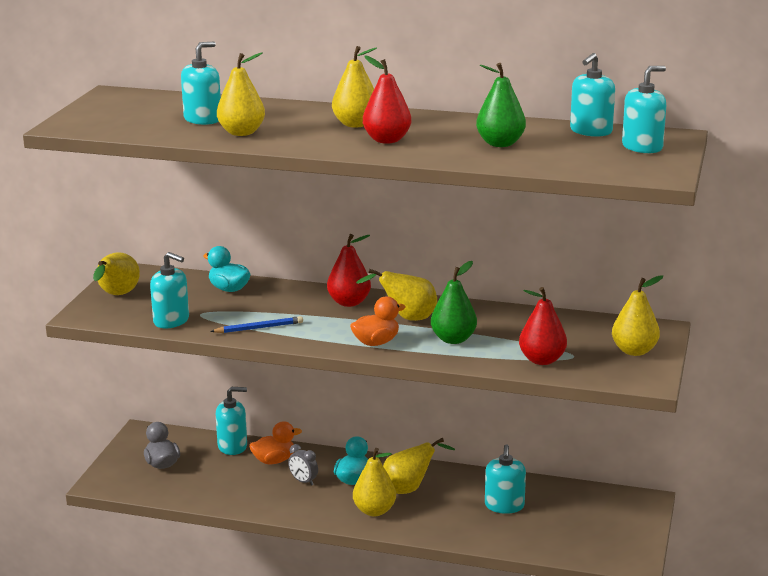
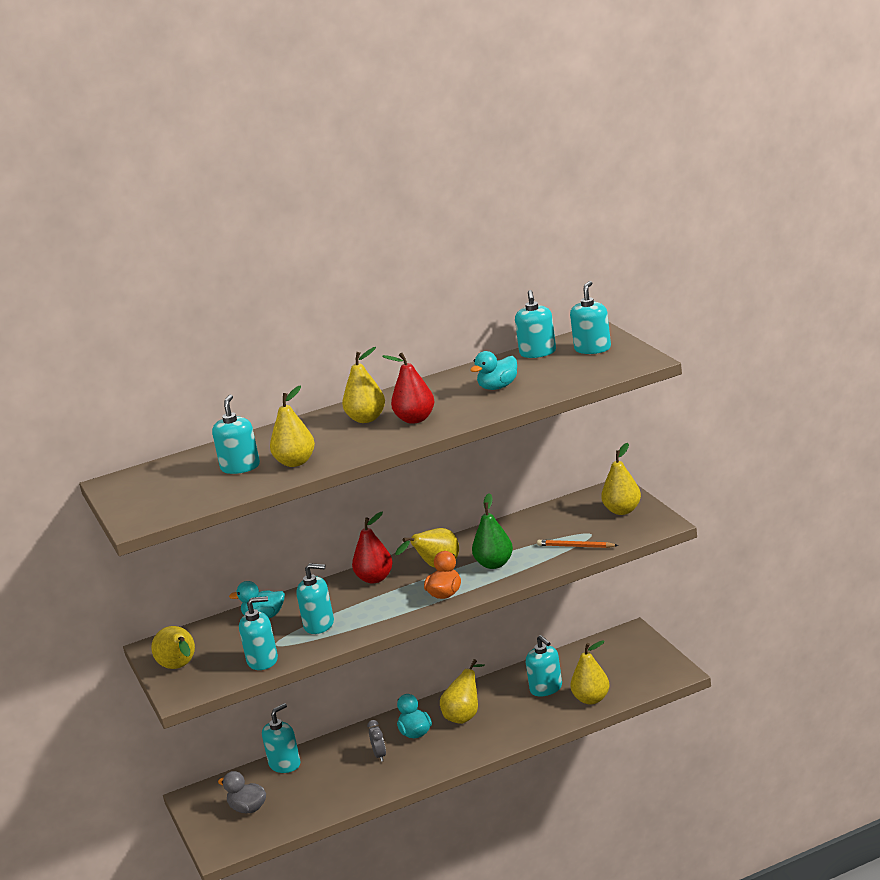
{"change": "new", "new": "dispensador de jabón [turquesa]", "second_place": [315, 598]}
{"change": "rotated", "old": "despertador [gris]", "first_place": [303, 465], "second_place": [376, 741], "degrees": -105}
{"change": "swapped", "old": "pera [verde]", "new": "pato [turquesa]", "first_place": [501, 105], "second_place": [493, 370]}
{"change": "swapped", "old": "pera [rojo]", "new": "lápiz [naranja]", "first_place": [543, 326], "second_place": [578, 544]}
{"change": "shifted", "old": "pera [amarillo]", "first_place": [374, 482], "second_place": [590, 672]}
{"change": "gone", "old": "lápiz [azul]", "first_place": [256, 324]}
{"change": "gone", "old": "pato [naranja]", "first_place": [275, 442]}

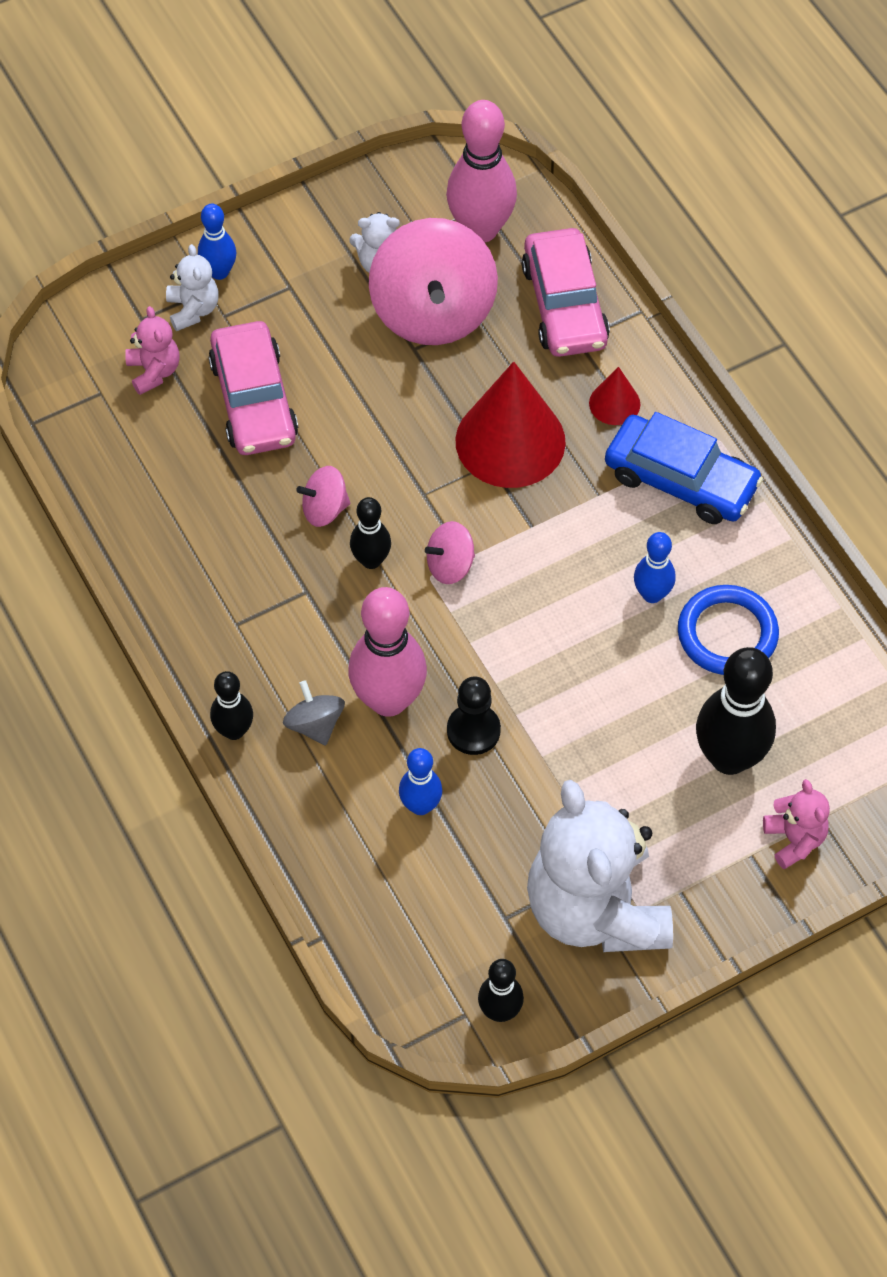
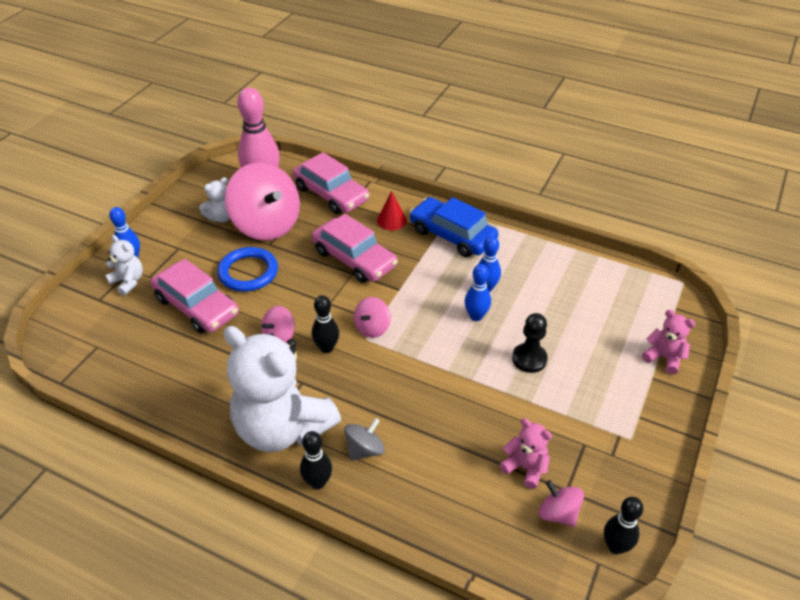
{"change": "shifted", "old": "anillo [azul]", "first_place": [728, 630], "second_place": [247, 269]}
{"change": "shifted", "old": "osito [blanco]", "first_place": [600, 866], "second_place": [282, 389]}
{"change": "swapped", "old": "cono [rojo]", "new": "coche [rosa]", "first_place": [511, 425], "second_place": [355, 248]}
{"change": "rotated", "old": "peonza [gris]", "first_place": [314, 713], "second_place": [364, 439], "degrees": 105}
{"change": "rotated", "old": "coche [azul]", "first_place": [684, 468], "second_place": [453, 227], "degrees": -135}
{"change": "shifted", "old": "bolo [azul]", "first_place": [420, 781], "second_place": [478, 292]}
{"change": "shifted", "old": "osito [rosa]", "first_place": [152, 350], "second_place": [525, 453]}
{"change": "shifted", "old": "peón [negro]", "first_place": [474, 715], "second_place": [530, 343]}
{"change": "new", "new": "peonza [rosa]", "second_place": [561, 503]}
{"change": "gone", "old": "bolo [rosa]", "first_place": [387, 652]}
{"change": "gone", "old": "bolo [negro]", "first_place": [736, 711]}

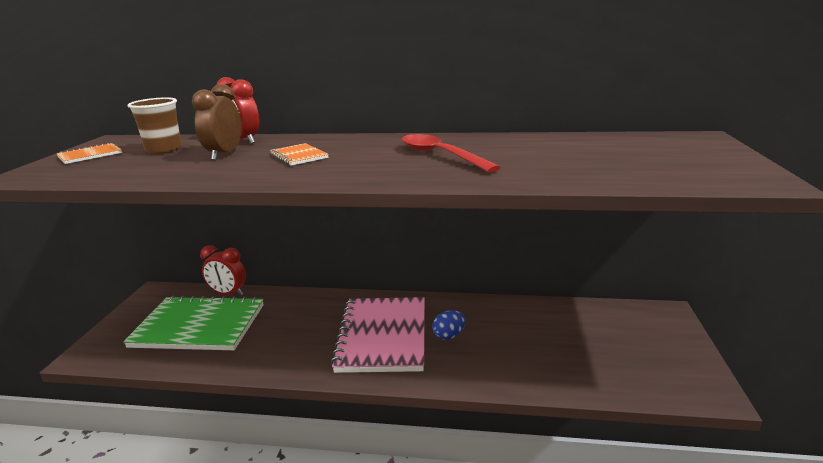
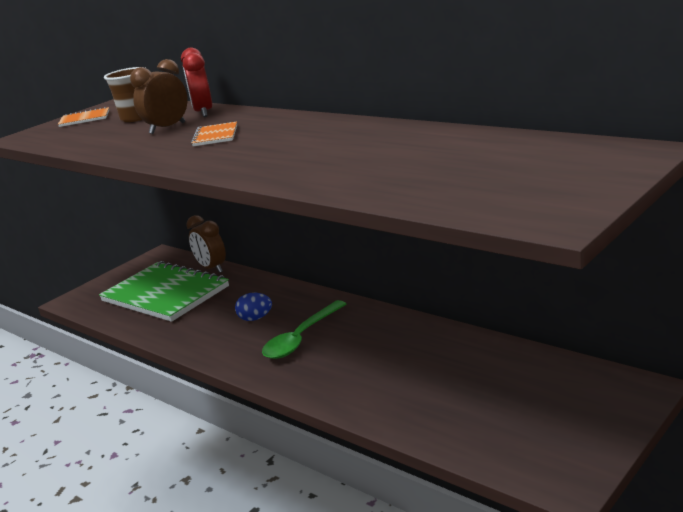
{"change": "repainted", "old": "despertador [rojo]", "new": "despertador [marrón]", "first_place": [223, 270], "second_place": [206, 244]}
{"change": "shifted", "old": "huevo [azul]", "first_place": [449, 325], "second_place": [253, 307]}
{"change": "swapped", "old": "cuaderno [rosa]", "new": "cuchara [verde]", "first_place": [378, 335], "second_place": [304, 329]}
{"change": "gone", "old": "cuchara [rojo]", "first_place": [451, 153]}

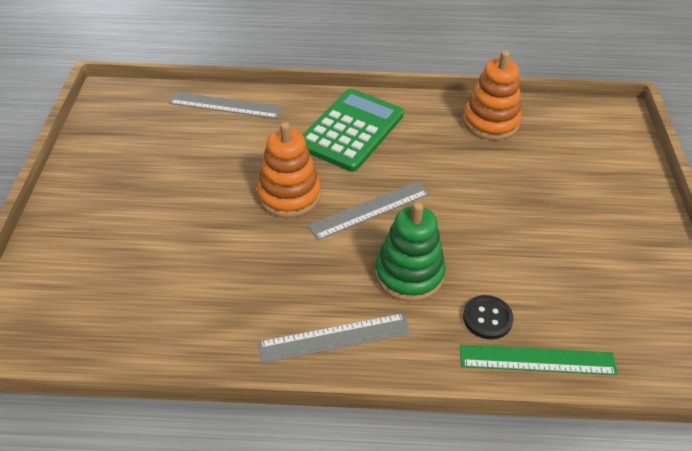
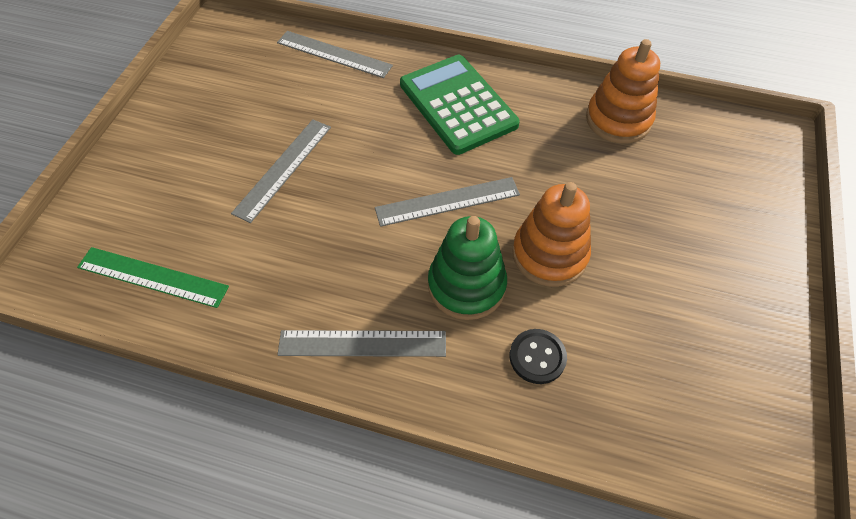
{"change": "shifted", "old": "regla [verde]", "first_place": [539, 359], "second_place": [153, 277]}
{"change": "new", "new": "regla [gris]", "second_place": [281, 171]}
{"change": "rotated", "old": "calculadora [verde]", "first_place": [353, 130], "second_place": [460, 105], "degrees": -75}
{"change": "shifted", "old": "juguete apilable [naranja]", "first_place": [289, 170], "second_place": [551, 234]}

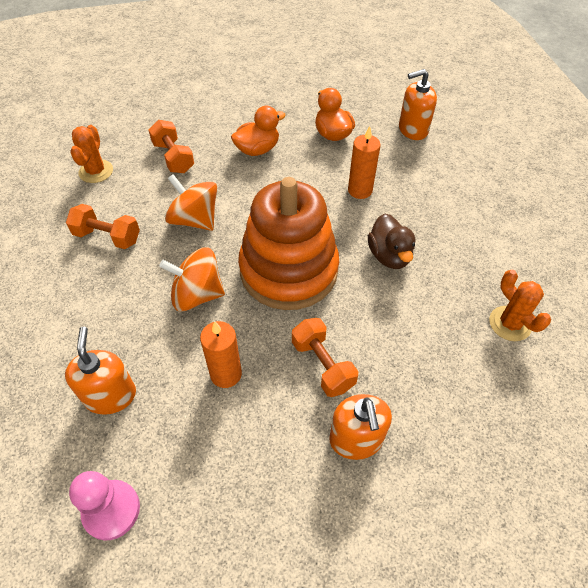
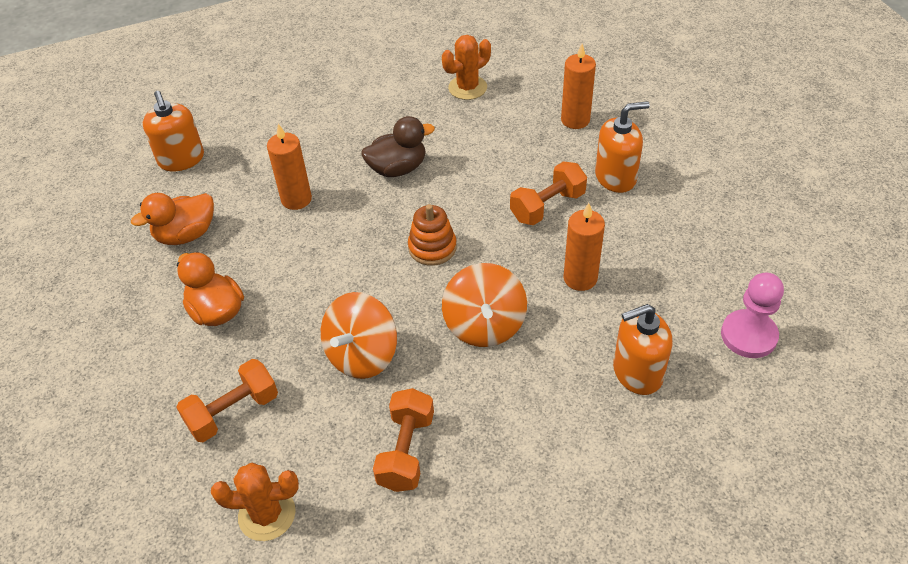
{"change": "scaled", "old": "juguete apilable [naranja]", "first_place": [288, 243], "second_place": [432, 235], "factor": 0.42}
{"change": "new", "new": "vela [naranja]", "second_place": [578, 86]}

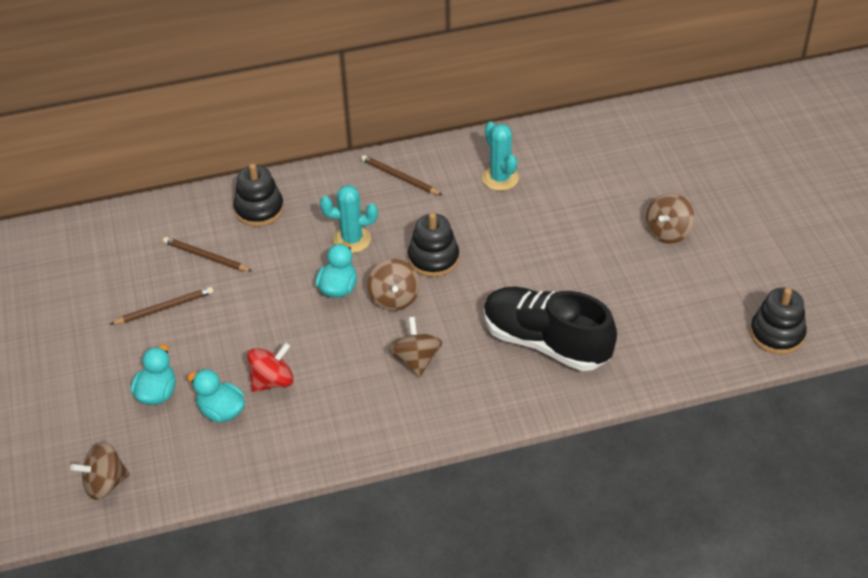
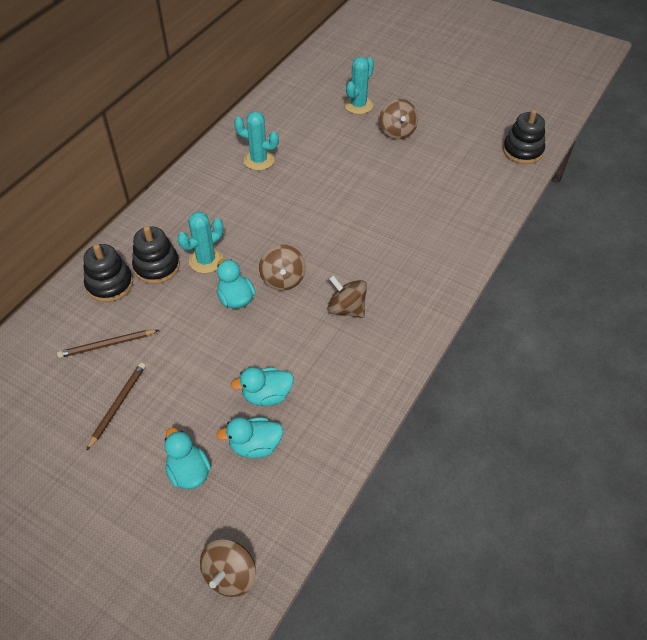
{"change": "shifted", "old": "juguete apilable [negro]", "first_place": [433, 245], "second_place": [156, 255]}
{"change": "swapped", "old": "peonza [rojo]", "new": "pato [turquesa]", "first_place": [270, 367], "second_place": [262, 386]}
{"change": "rotated", "old": "peonza [marrón]", "first_place": [393, 285], "second_place": [282, 267], "degrees": 45}
{"change": "new", "new": "cactus [turquesa]", "second_place": [359, 85]}
{"change": "gone", "old": "lápiz [marrón]", "first_place": [401, 175]}
{"change": "gone", "old": "zapato [negro]", "first_place": [550, 329]}

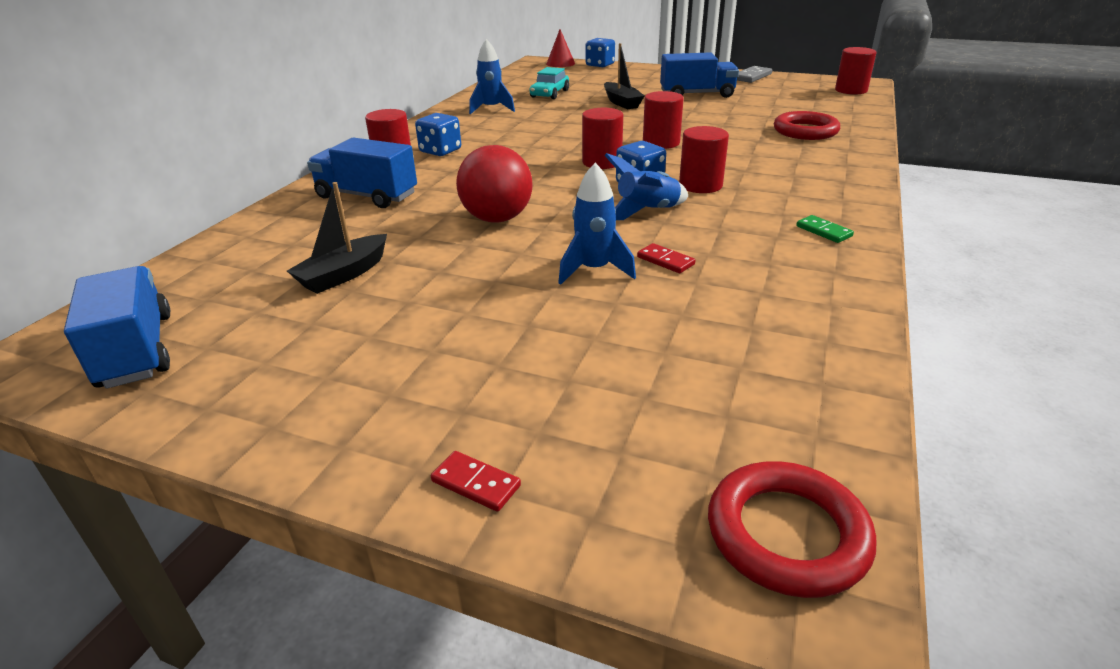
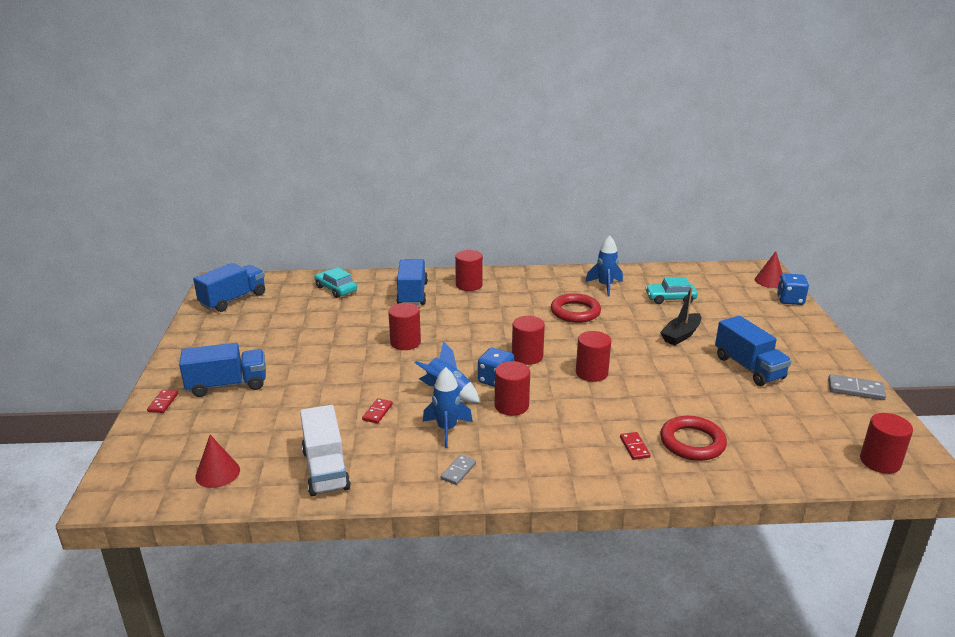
{"change": "new", "new": "camión [azul]", "second_place": [222, 370]}
{"change": "new", "new": "cono [rojo]", "second_place": [217, 461]}
{"change": "new", "new": "camión [blanco]", "second_place": [325, 450]}
{"change": "new", "new": "coche [turquesa]", "second_place": [336, 282]}
{"change": "swapped", "old": "pelota [rojo]", "new": "cilindro [rojo]", "first_place": [494, 184], "second_place": [404, 326]}
{"change": "shifted", "old": "cohete [azul]", "first_place": [597, 224], "second_place": [448, 407]}
{"change": "repainted", "old": "ficha de dominó [verde]", "new": "ficha de dominó [gris]", "first_place": [825, 229], "second_place": [458, 470]}
{"change": "shifted", "old": "anillo [rojo]", "first_place": [792, 529], "second_place": [576, 308]}
{"change": "new", "new": "ficha de dominó [rojo]", "second_place": [635, 446]}
{"change": "gone", "old": "barco [negro]", "first_place": [337, 238]}
{"change": "gone", "old": "dado [azul]", "first_place": [438, 134]}

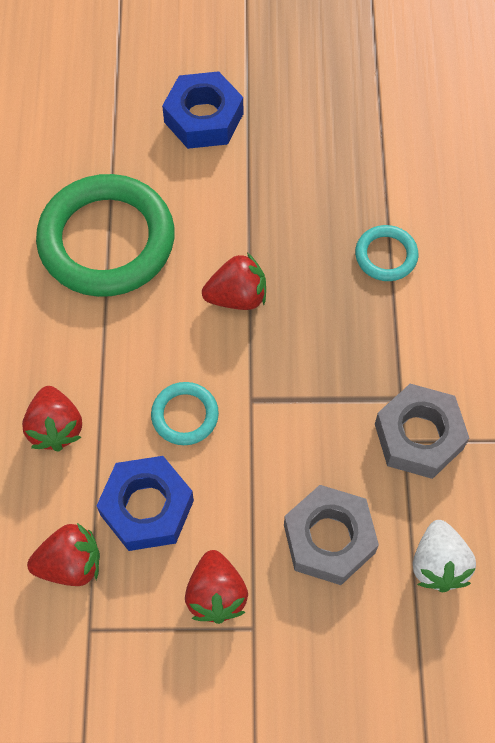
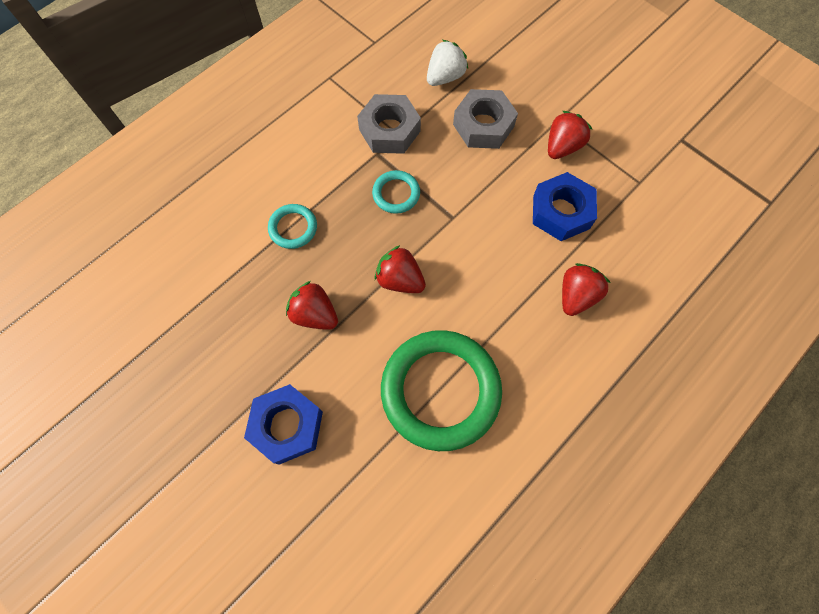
{"change": "shifted", "old": "fresa [rojo]", "first_place": [63, 554], "second_place": [312, 305]}
{"change": "shifted", "old": "anillo [turquesa]", "first_place": [185, 413], "second_place": [396, 192]}

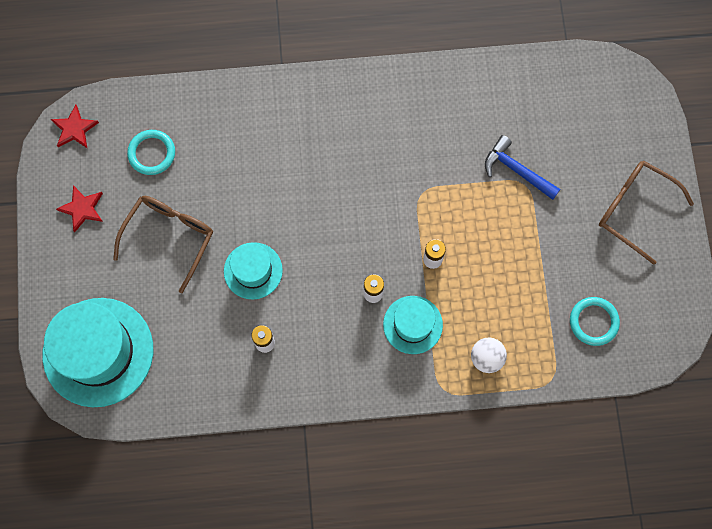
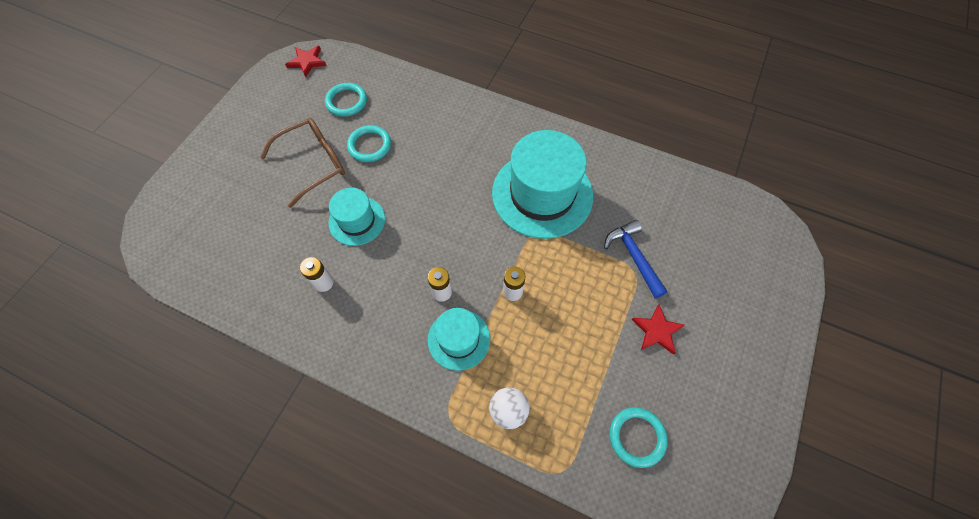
{"change": "new", "new": "anillo [turquesa]", "second_place": [369, 143]}
{"change": "shifted", "old": "sombrero [turquesa]", "first_place": [97, 352], "second_place": [542, 184]}
{"change": "shifted", "old": "estrella [rojo]", "first_place": [79, 208], "second_place": [658, 329]}
{"change": "gone", "old": "gafas [marrón]", "first_place": [646, 213]}

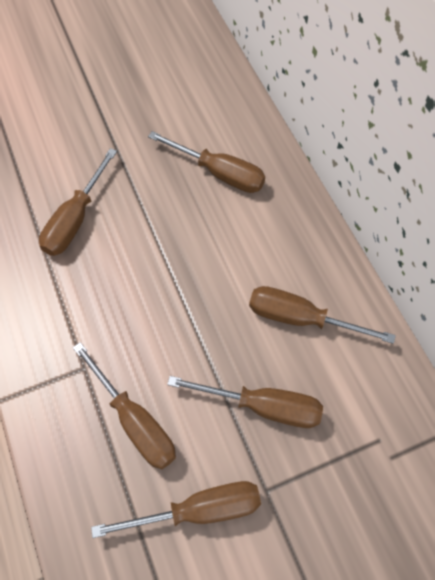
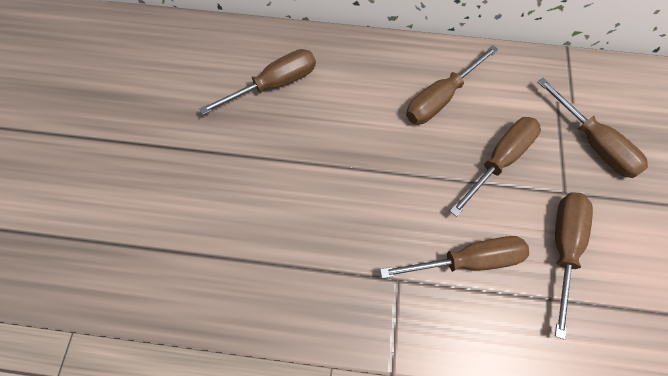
{"change": "shifted", "old": "destornillador [marrón]", "first_place": [78, 202], "second_place": [592, 128]}

